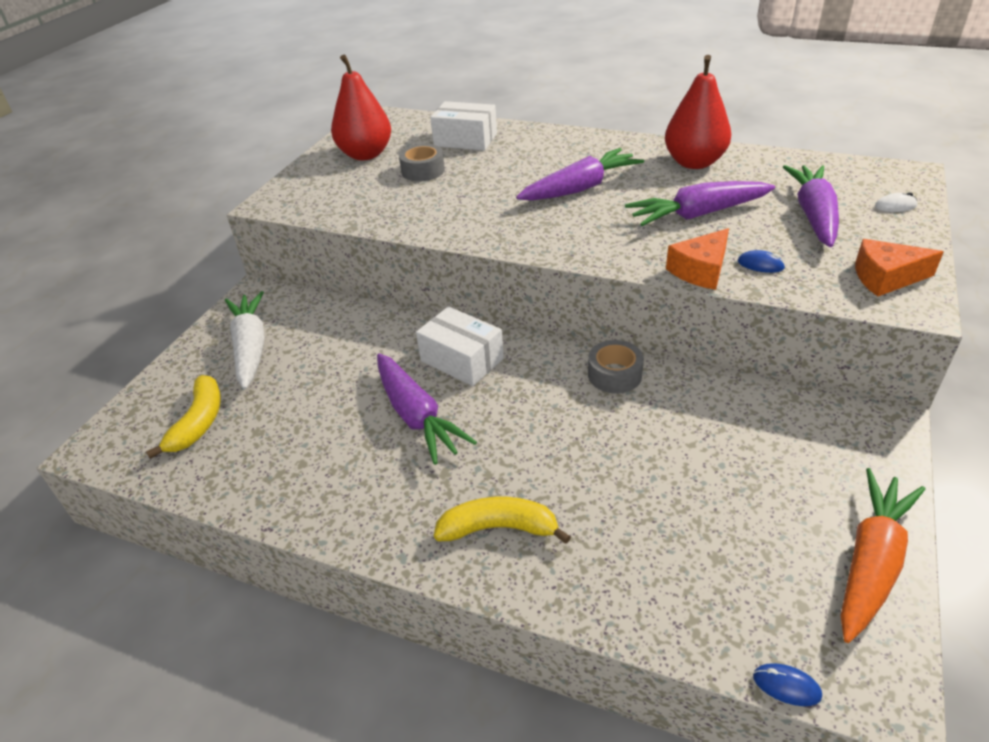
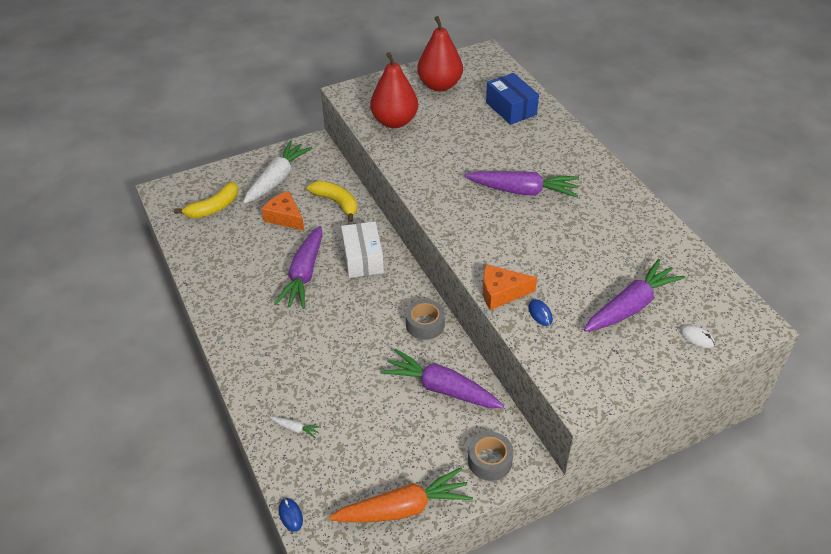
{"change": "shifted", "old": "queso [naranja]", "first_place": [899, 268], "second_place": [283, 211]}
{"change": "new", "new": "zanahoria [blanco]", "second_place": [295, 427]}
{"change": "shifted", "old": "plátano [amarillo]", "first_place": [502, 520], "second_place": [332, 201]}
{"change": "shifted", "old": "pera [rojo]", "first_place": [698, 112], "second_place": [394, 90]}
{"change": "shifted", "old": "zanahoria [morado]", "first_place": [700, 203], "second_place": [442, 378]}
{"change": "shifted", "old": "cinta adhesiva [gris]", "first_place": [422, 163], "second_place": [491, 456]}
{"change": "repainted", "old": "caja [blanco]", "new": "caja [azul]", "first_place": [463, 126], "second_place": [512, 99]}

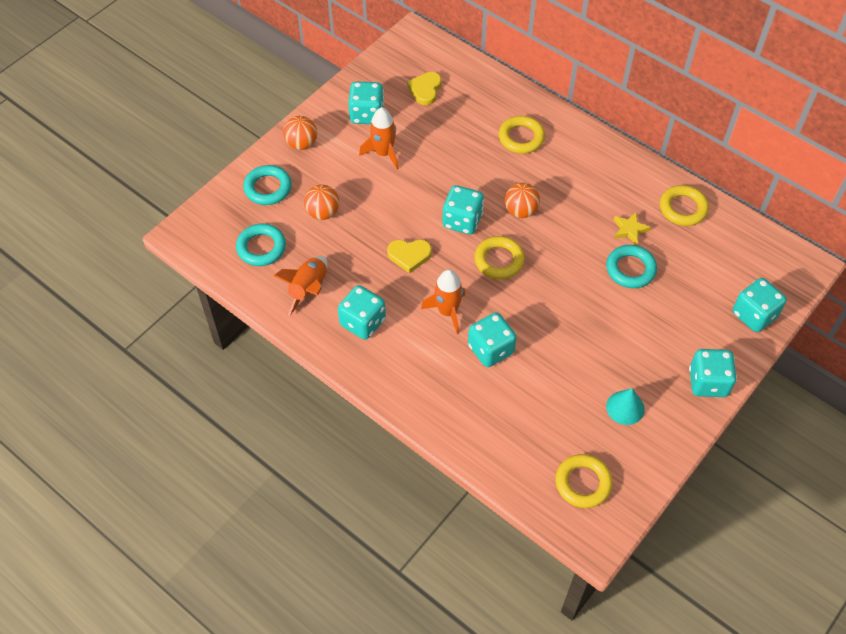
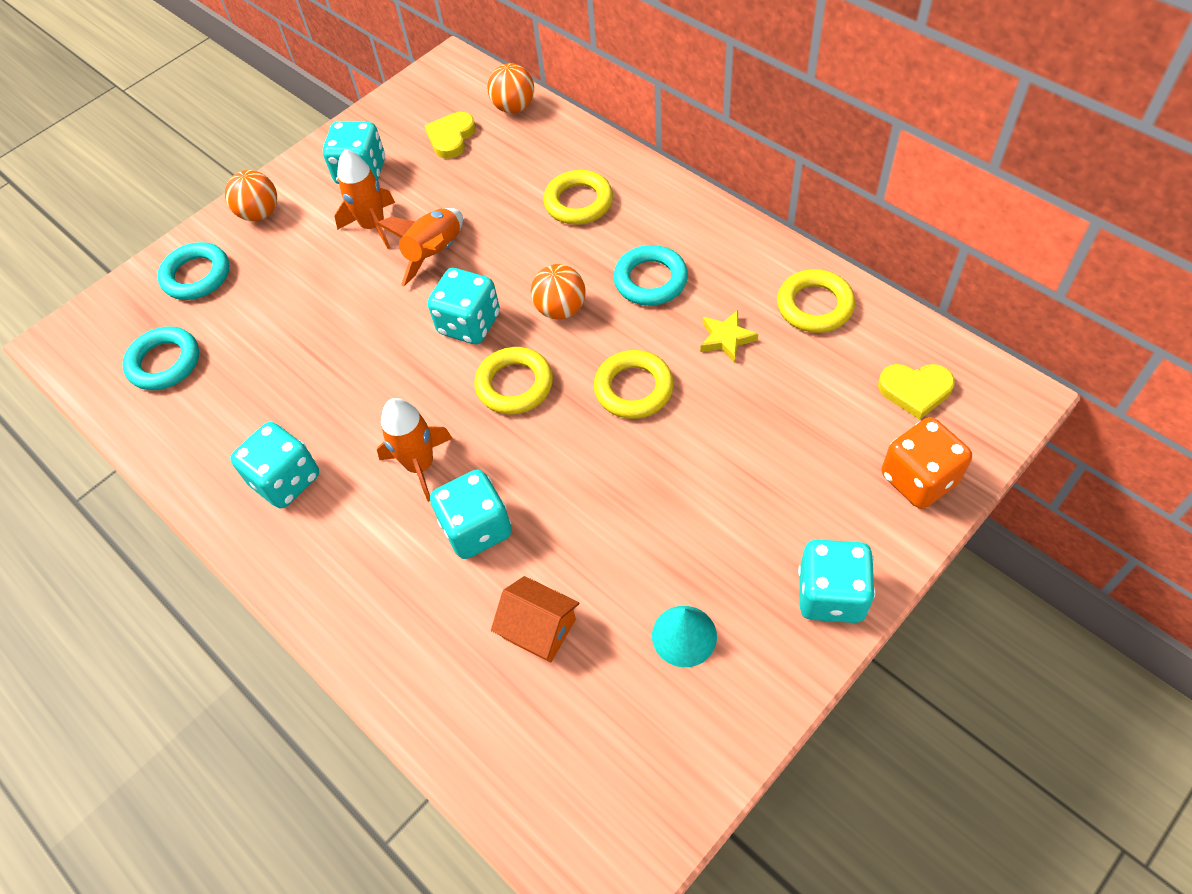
{"change": "shifted", "old": "cohete [naranja]", "first_place": [301, 286], "second_place": [419, 247]}
{"change": "shifted", "old": "pelota [naranja]", "first_place": [321, 202], "second_place": [510, 88]}
{"change": "new", "new": "casa [naranja]", "second_place": [535, 619]}
{"change": "shifted", "old": "anillo [amarillo]", "first_place": [584, 481], "second_place": [634, 384]}
{"change": "shifted", "old": "anillo [turquesa]", "first_place": [631, 266], "second_place": [650, 275]}
{"change": "shifted", "old": "corazón [amarillo]", "first_place": [409, 256], "second_place": [916, 392]}
{"change": "repainted", "old": "dado [turquesa]", "new": "dado [naranja]", "first_place": [760, 305], "second_place": [927, 463]}

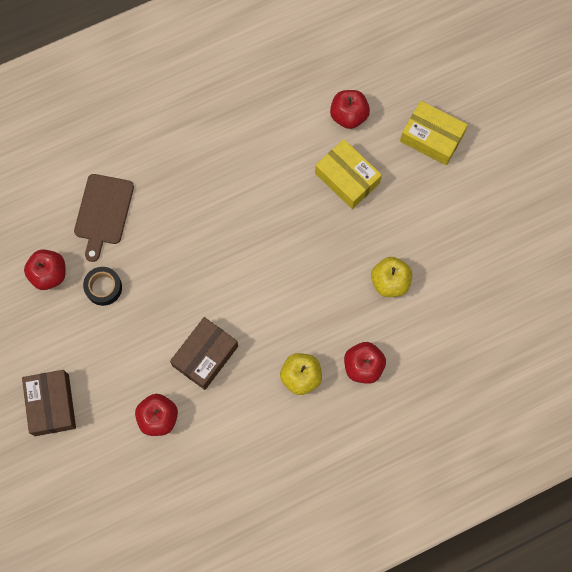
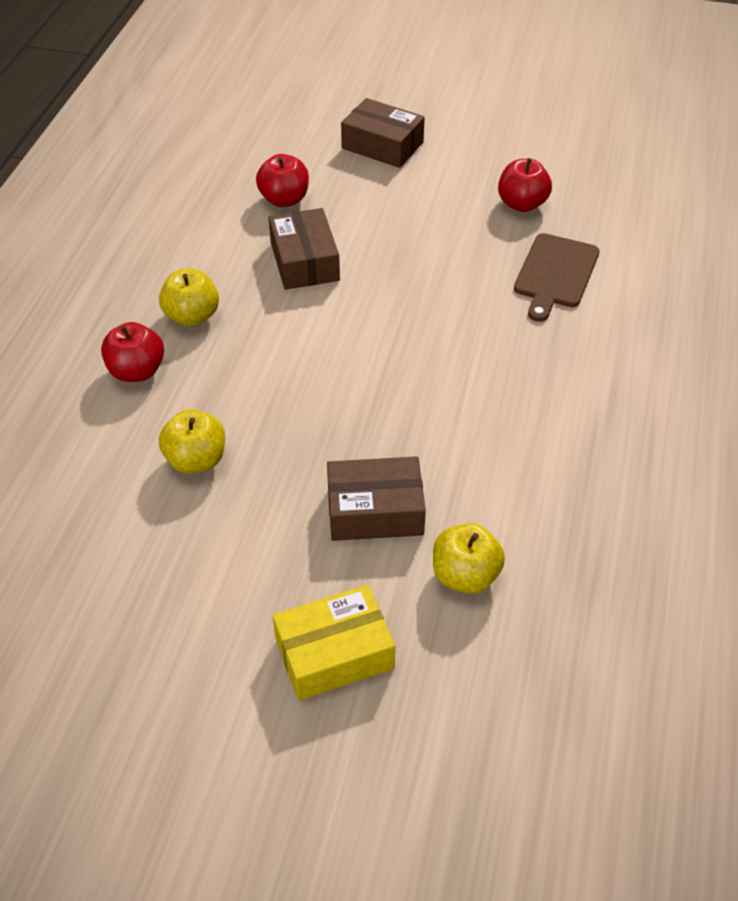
{"change": "repainted", "old": "caja [amarillo]", "new": "caja [marrón]", "first_place": [348, 174], "second_place": [376, 498]}
{"change": "repainted", "old": "manzana [rojo]", "new": "manzana [amarillo]", "first_place": [350, 109], "second_place": [469, 558]}
{"change": "rotated", "old": "tabla de cortar [marrón]", "first_place": [104, 218], "second_place": [557, 277], "degrees": -120}
{"change": "gone", "old": "cinta adhesiva [negro]", "first_place": [102, 286]}

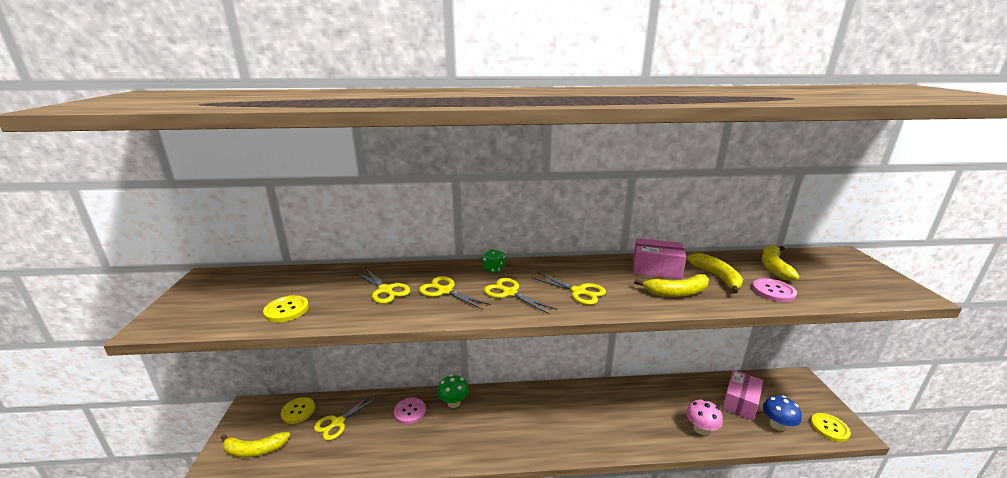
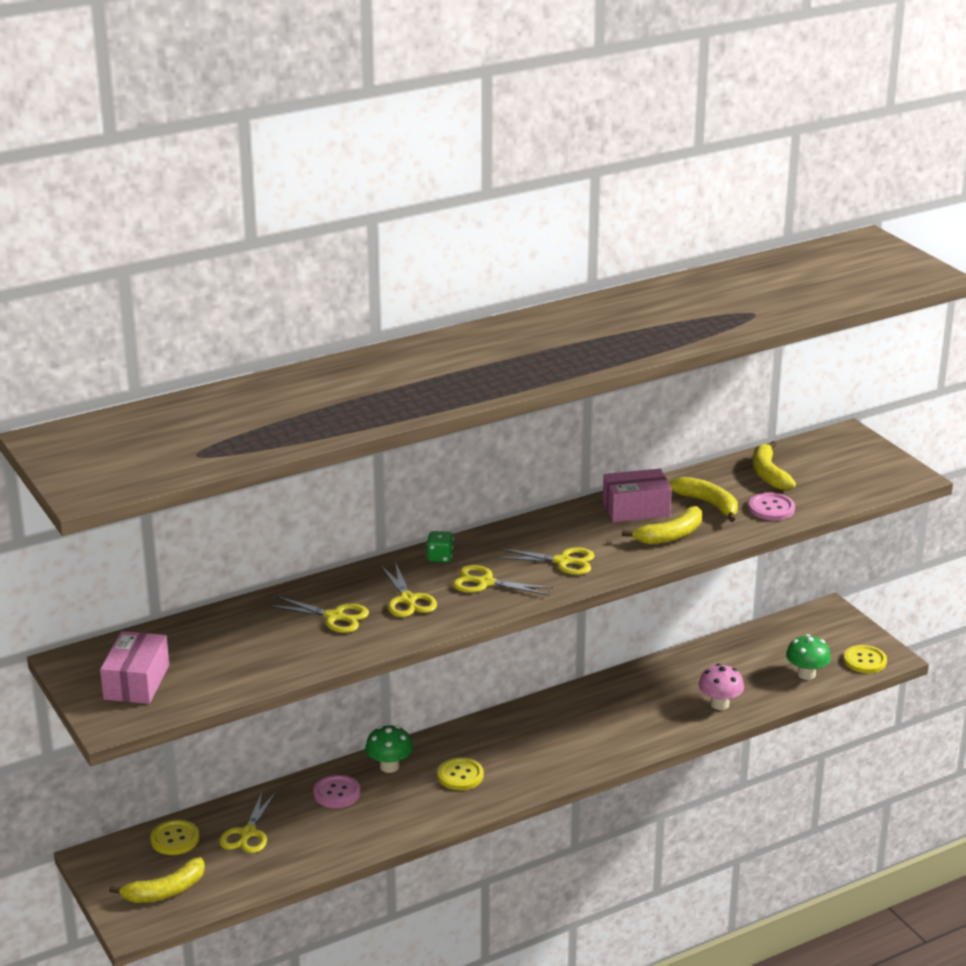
{"change": "shifted", "old": "caja [rosa]", "first_place": [742, 395], "second_place": [134, 667]}
{"change": "rotated", "old": "tijeras [amarillo]", "first_place": [455, 293], "second_place": [409, 589], "degrees": -120}
{"change": "shifted", "old": "botón [amarillo]", "first_place": [286, 308], "second_place": [460, 773]}
{"change": "repainted", "old": "seta [azul]", "new": "seta [verde]", "first_place": [782, 413], "second_place": [808, 657]}

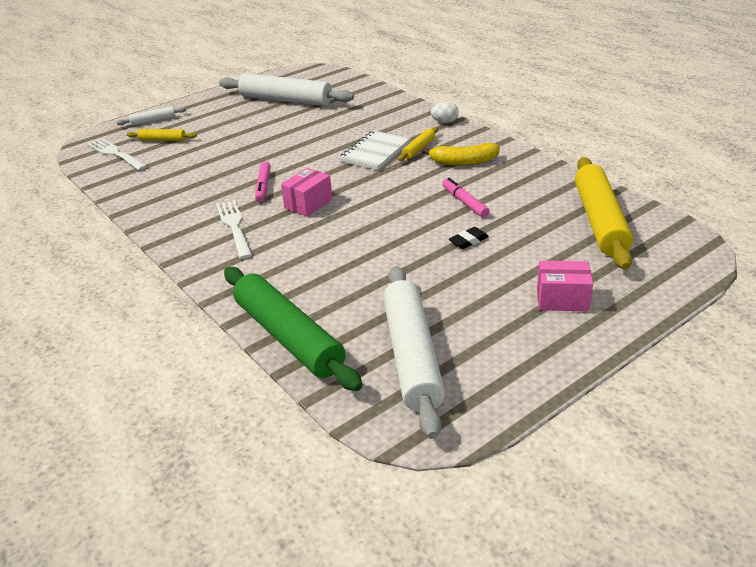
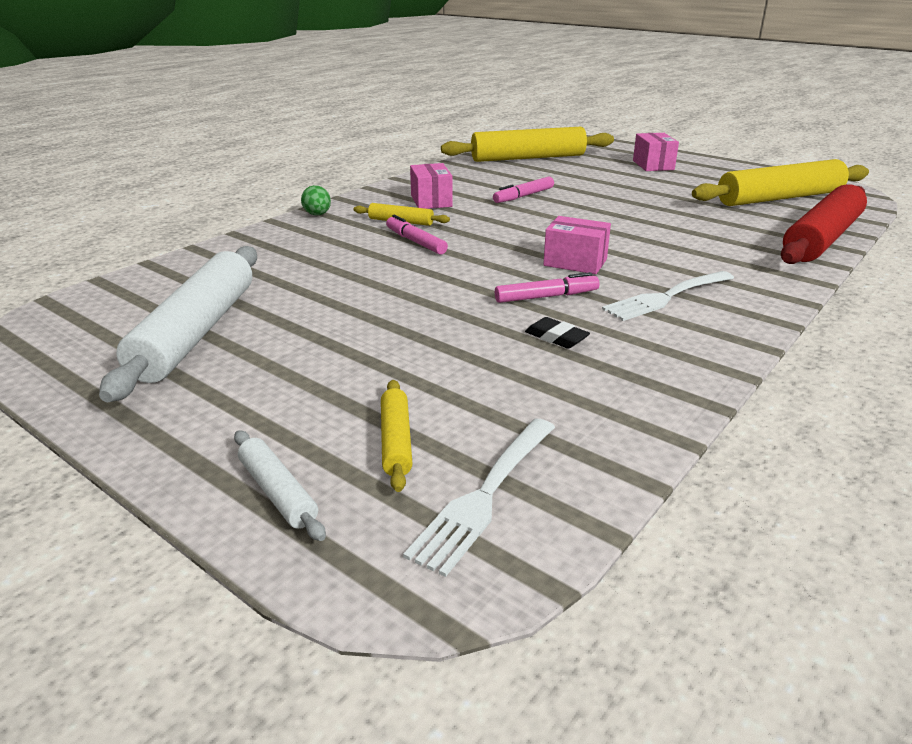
{"change": "repainted", "old": "huevo [blanco]", "new": "huevo [verde]", "first_place": [445, 112], "second_place": [316, 200]}
{"change": "swapped", "old": "cuaderno [blanco]", "new": "rotulador [rosa]", "first_place": [374, 150], "second_place": [417, 235]}
{"change": "swapped", "old": "plátano [amarillo]", "new": "caja [rosa]", "first_place": [460, 154], "second_place": [431, 186]}
{"change": "shifted", "old": "goma de borrar [negro]", "first_place": [469, 238], "second_place": [557, 333]}
{"change": "repainted", "old": "rodillo [blanco]", "new": "rodillo [amarillo]", "first_place": [414, 352], "second_place": [780, 182]}
{"change": "repainted", "old": "rodillo [verde]", "new": "rodillo [rojo]", "first_place": [293, 329], "second_place": [824, 224]}

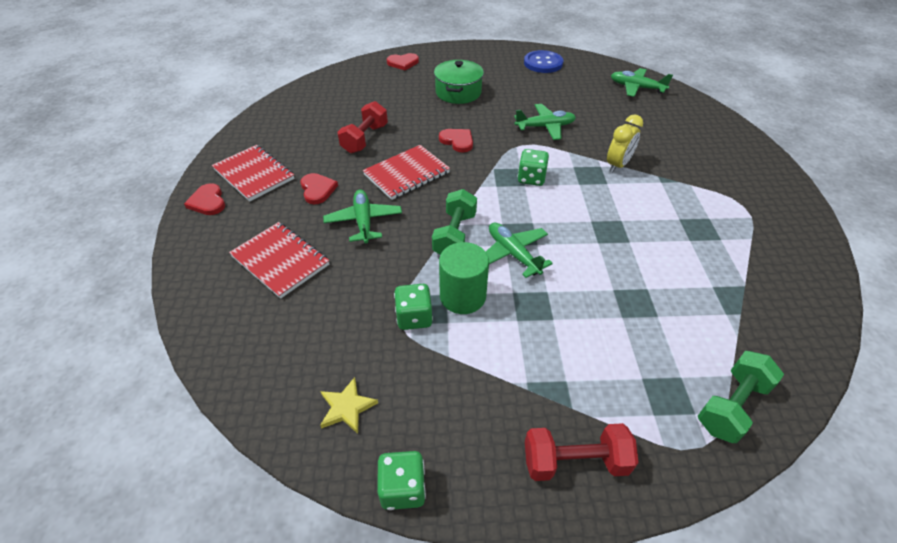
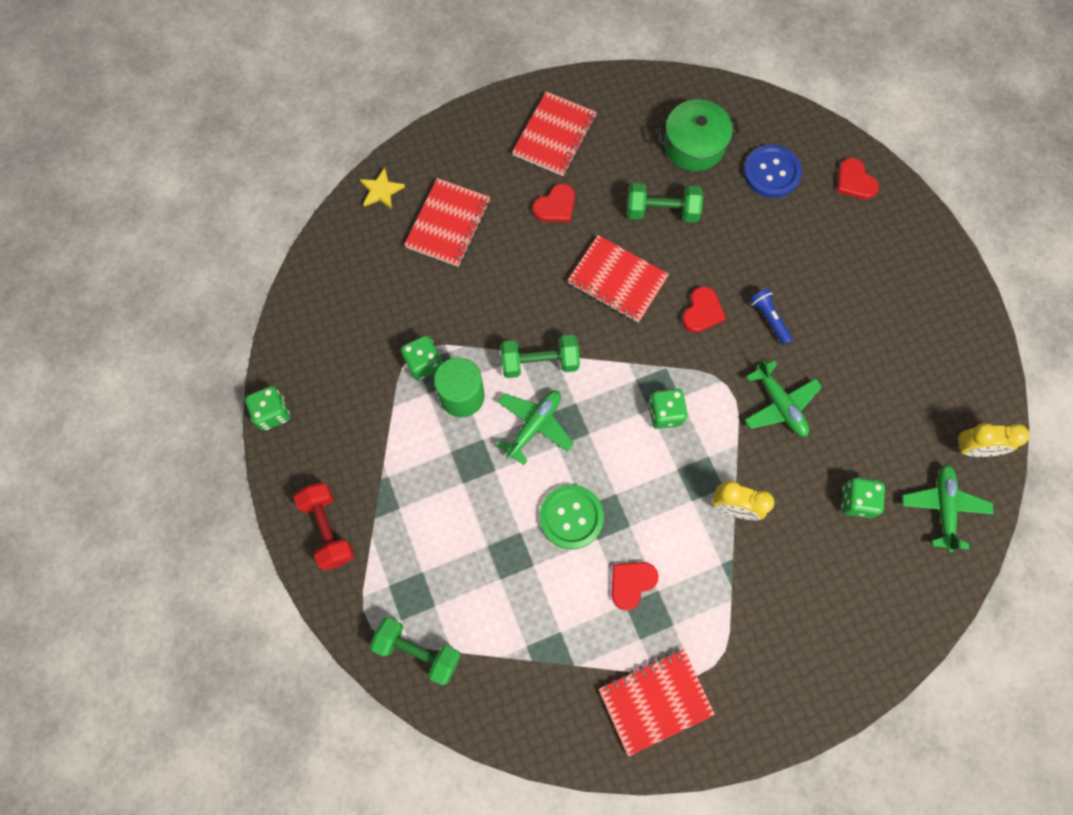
{"change": "shifted", "old": "estrella [amarillo]", "first_place": [349, 405], "second_place": [382, 188]}
{"change": "new", "new": "botón [verde]", "second_place": [572, 517]}
{"change": "new", "new": "cuaderno [rojo]", "second_place": [657, 703]}
{"change": "shifted", "old": "corazón [rojo]", "first_place": [204, 199], "second_place": [635, 586]}
{"change": "repainted", "old": "mancuerna [rojo]", "new": "mancuerna [verde]", "first_place": [363, 127], "second_place": [665, 203]}
{"change": "shifted", "old": "olla [verde]", "first_place": [459, 82], "second_place": [698, 135]}
{"change": "shifted", "old": "botón [azul]", "first_place": [543, 61], "second_place": [772, 171]}
{"change": "new", "new": "lámpara de mano [azul]", "second_place": [771, 316]}
{"change": "new", "new": "dado [verde]", "second_place": [863, 497]}
{"change": "new", "new": "despertador [amarillo]", "second_place": [991, 440]}
{"change": "gone", "old": "avión [verde]", "first_place": [362, 216]}

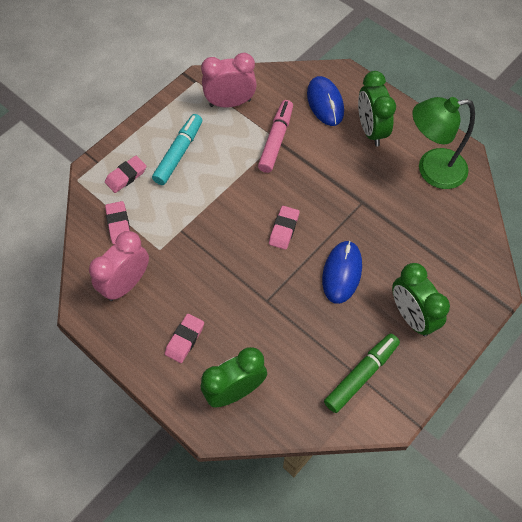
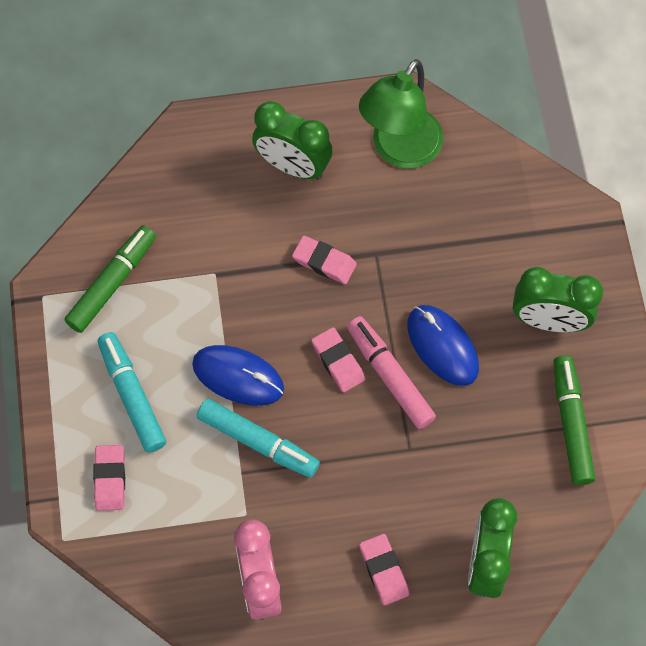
{"change": "swapped", "old": "despertador [rosa]", "new": "rotulador [verde]", "first_place": [229, 80], "second_place": [110, 279]}
{"change": "shifted", "old": "ratón [azul]", "first_place": [325, 101], "second_place": [238, 375]}
{"change": "new", "new": "rotulador [turquesa]", "second_place": [258, 438]}
{"change": "shifted", "old": "goma de borrar [rosa]", "first_place": [117, 222], "second_place": [324, 260]}
{"change": "shifted", "old": "rotulador [rosa]", "first_place": [275, 136], "second_place": [391, 372]}

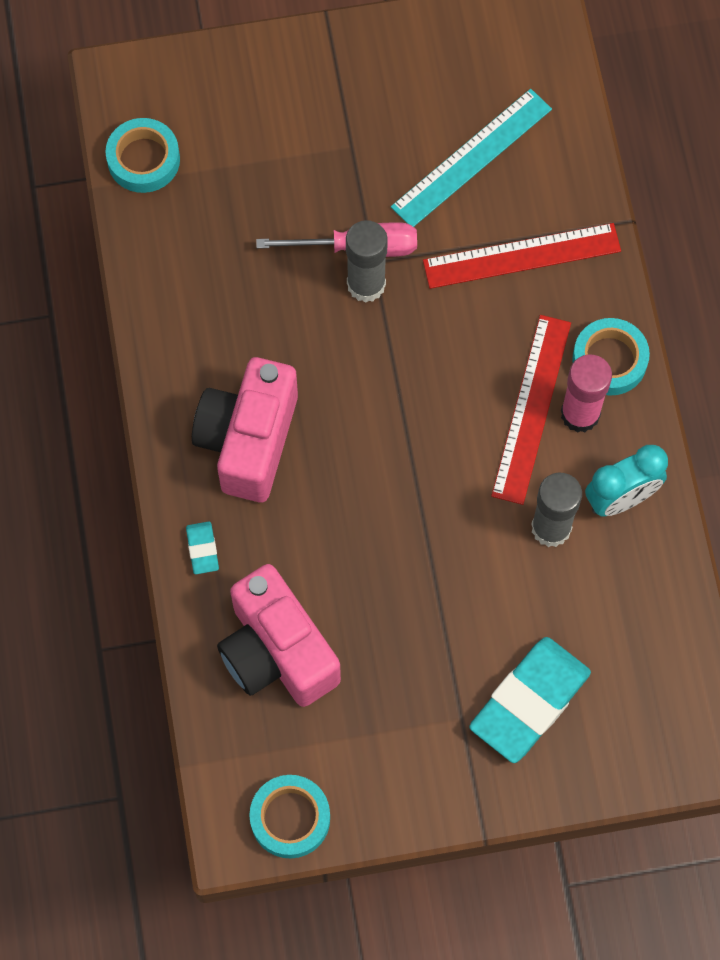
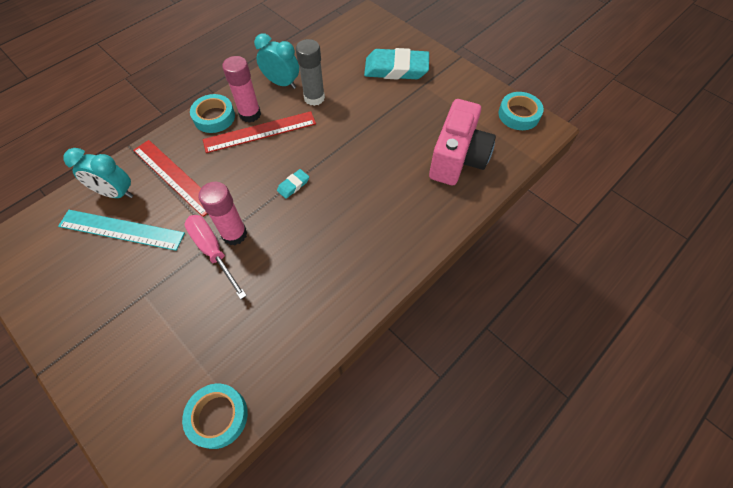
{"change": "new", "new": "despertador [turquesa]", "second_place": [98, 173]}
{"change": "repainted", "old": "barra de pegamento [gris]", "new": "barra de pegamento [rosa]", "first_place": [367, 261], "second_place": [222, 213]}
{"change": "shifted", "old": "goma de borrar [turquesa]", "first_place": [202, 548], "second_place": [293, 184]}
{"change": "gone", "old": "cámara [rosa]", "first_place": [245, 429]}

